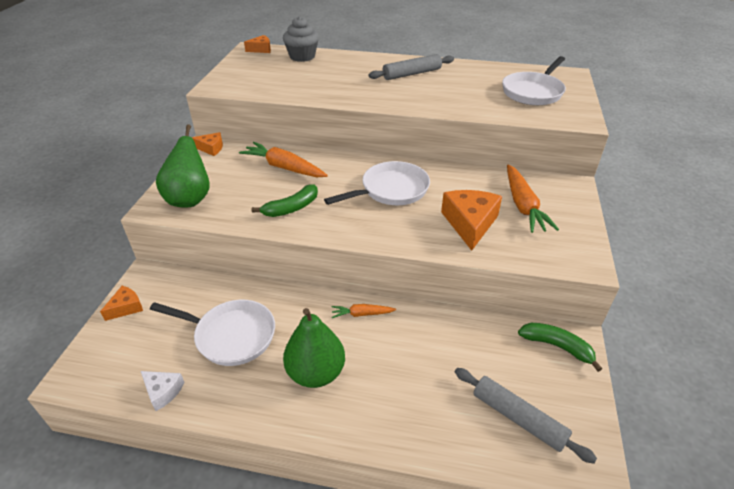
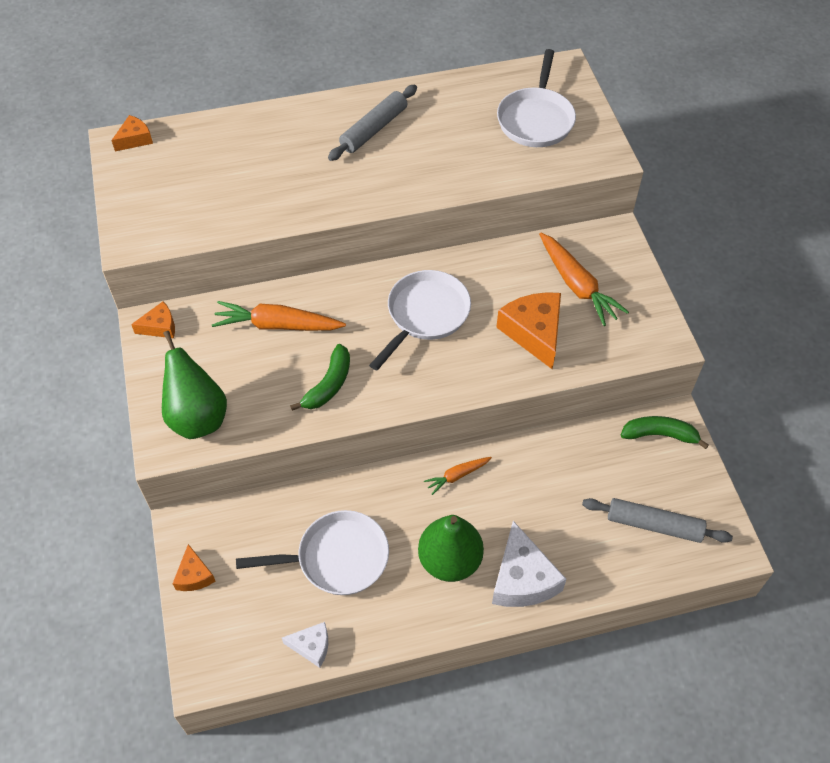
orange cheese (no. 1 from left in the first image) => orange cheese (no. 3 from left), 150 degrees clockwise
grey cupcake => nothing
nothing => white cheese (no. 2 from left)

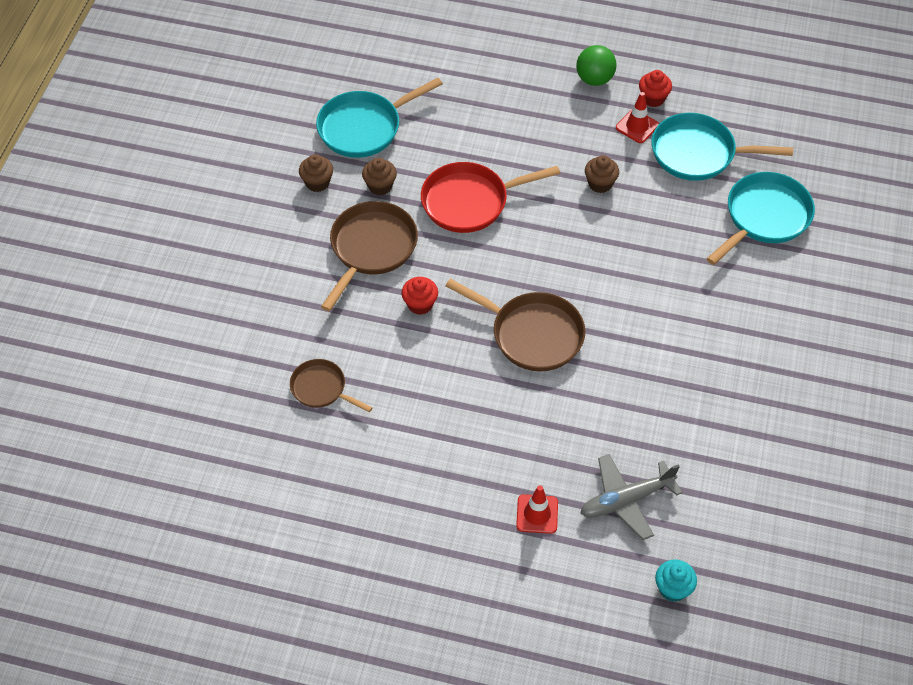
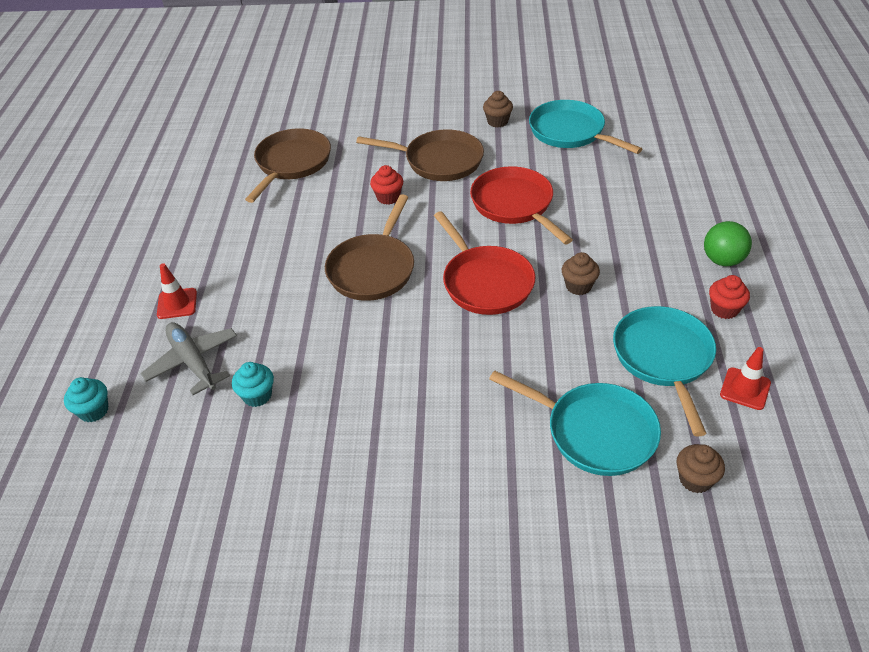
brown pan (no. 1 from left), x1.69
brown cupcake (no. 2 from left in the first image) => brown cupcake (no. 3 from left), relocated
red traffic cone (no. 2 from left), relocated
nothing => turquoise cupcake (no. 2 from left)
nothing => red pan (no. 1 from left)

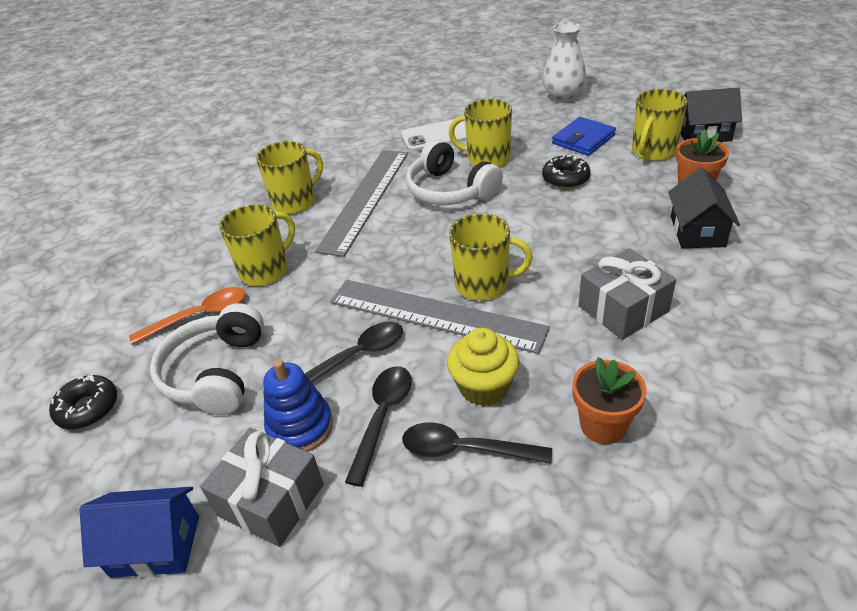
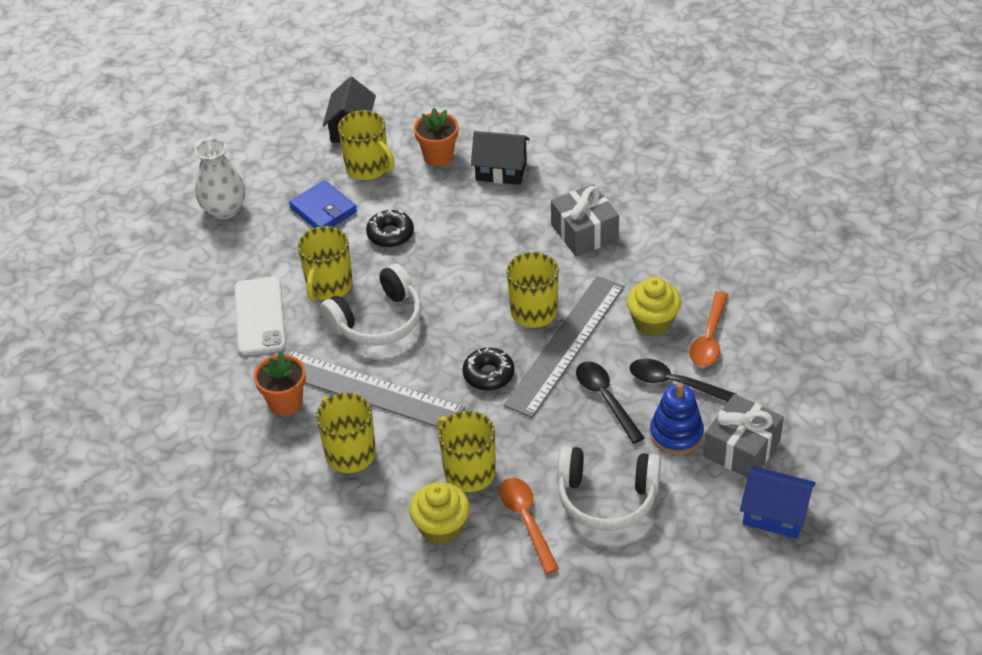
black donut (no. 1 from left in the first image) => black donut (no. 2 from left), relocated
blue house, 75 degrees counterclockwise
black spoon (no. 3 from left) => orange spoon (no. 2 from left)
orange flower pot (no. 1 from left), relocated
nothing => yellow cupcake (no. 1 from left)

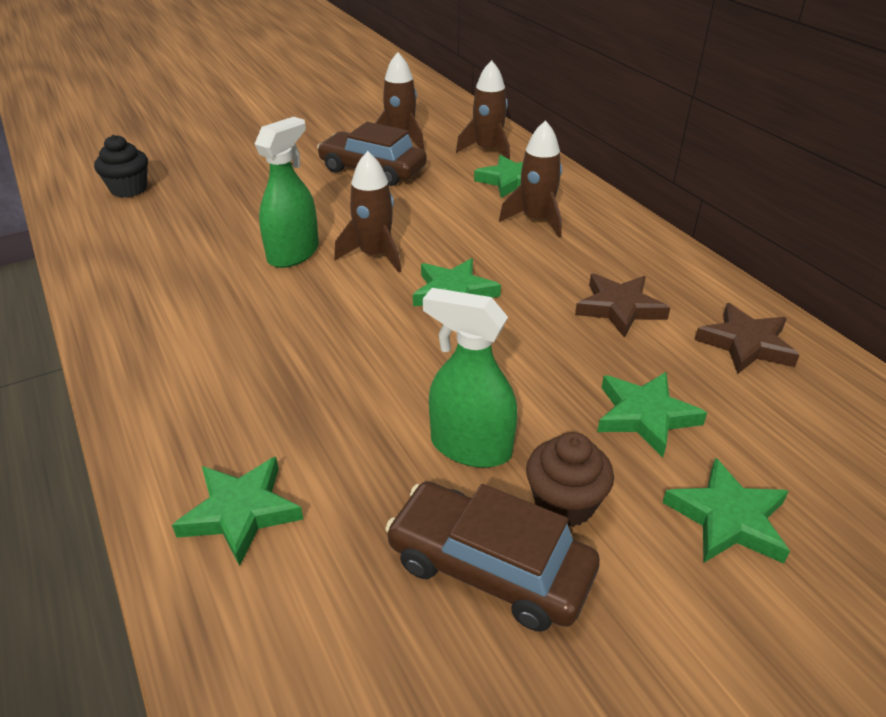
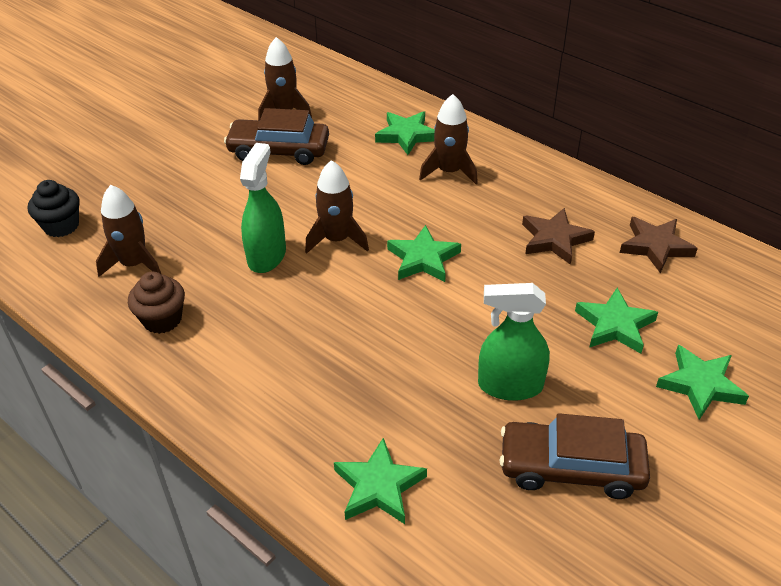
brown rocket (no. 3 from left in the first image) => brown rocket (no. 1 from left), relocated
brown cupcake, relocated

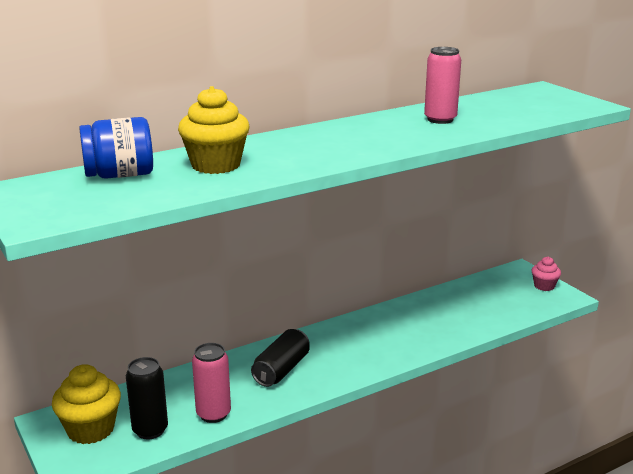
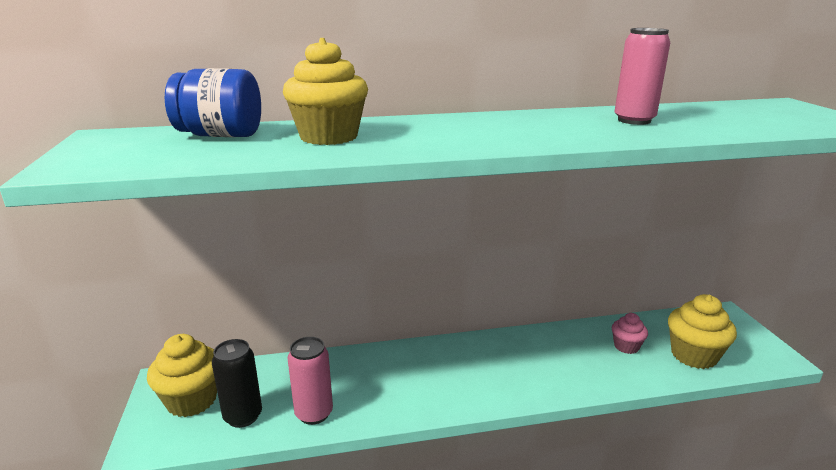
black can (no. 2 from left) => nothing
pink cupcake, relocated
nothing => yellow cupcake (no. 3 from left)

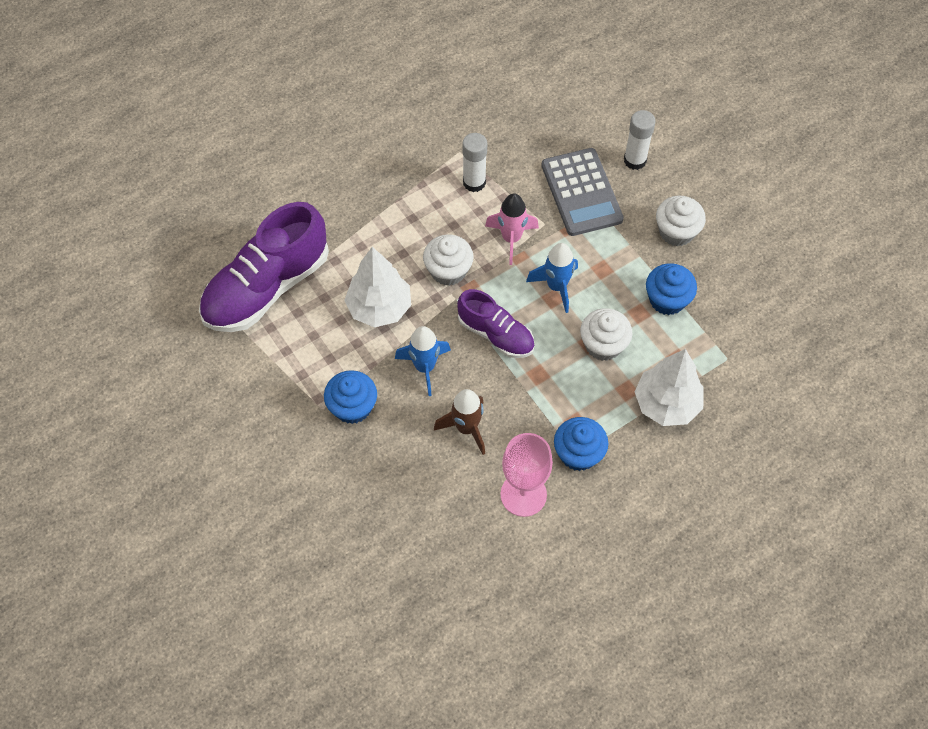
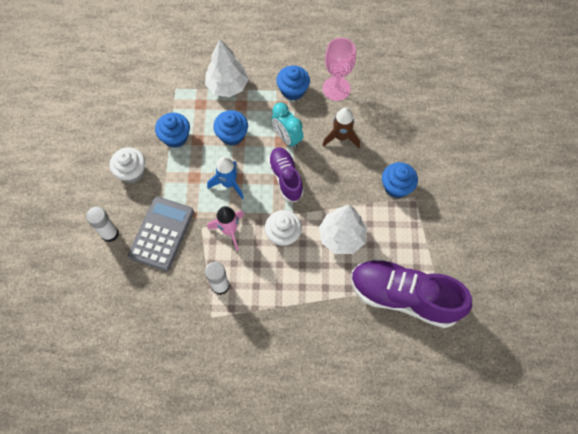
purple shoe (no. 1 from left in the first image) => purple shoe (no. 2 from left), 150 degrees counterclockwise
blue rocket (no. 1 from left) => nothing
white cupcake (no. 2 from left) => blue cupcake (no. 2 from left)
nothing => turquoise clock

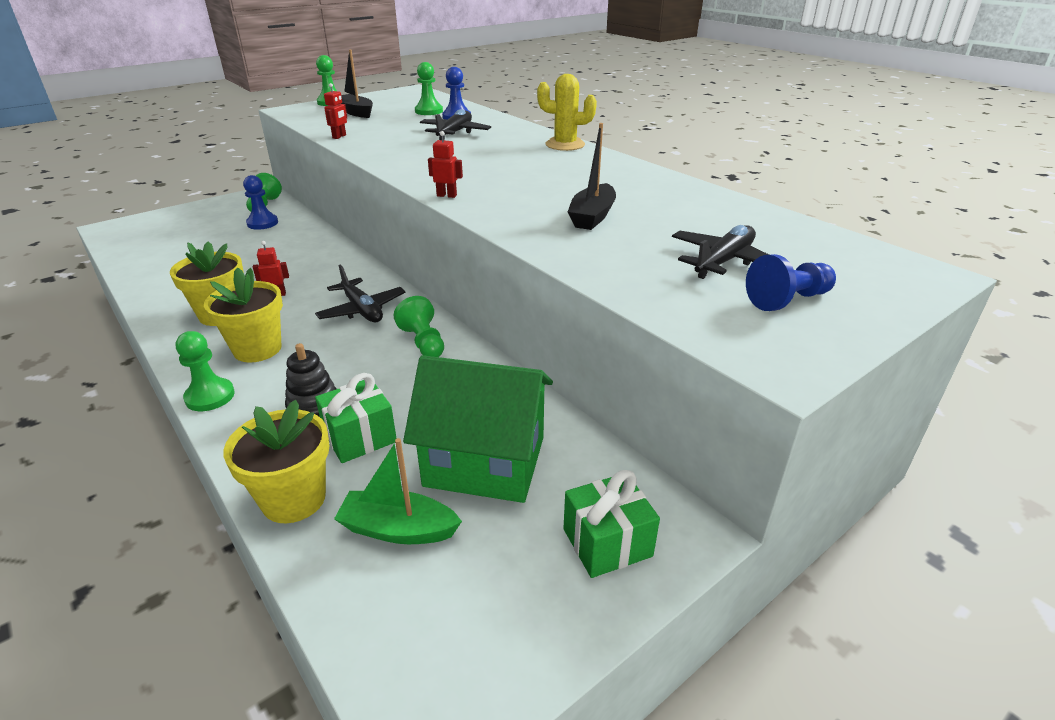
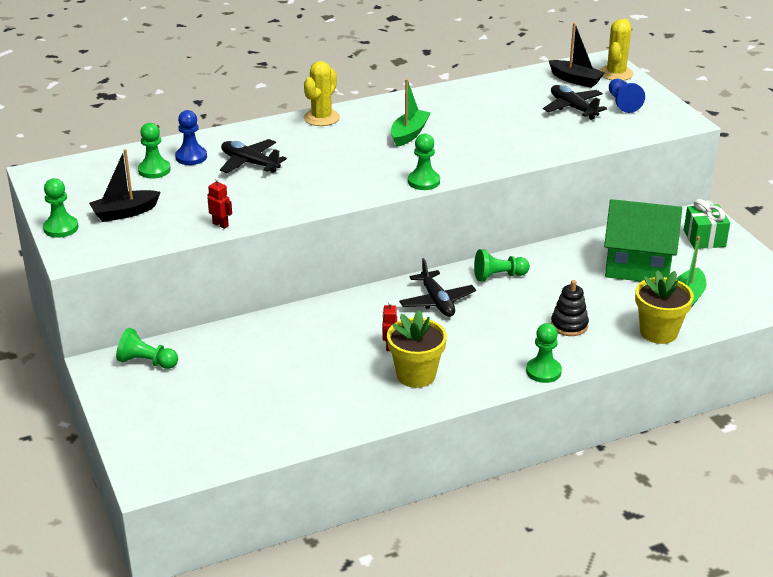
yellow flower pot (no. 2 from left) => nothing
blue pawn (no. 1 from left) => nothing
black plane (no. 1 from left in the first image) => black plane (no. 2 from left), 90 degrees clockwise
green gift (no. 1 from left) => nothing
green house, 75 degrees clockwise
red robot (no. 3 from left) => green pawn (no. 4 from left)
black boat (no. 2 from left), relocated
nothing => green boat (no. 1 from left)
nothing => yellow cactus (no. 2 from left)

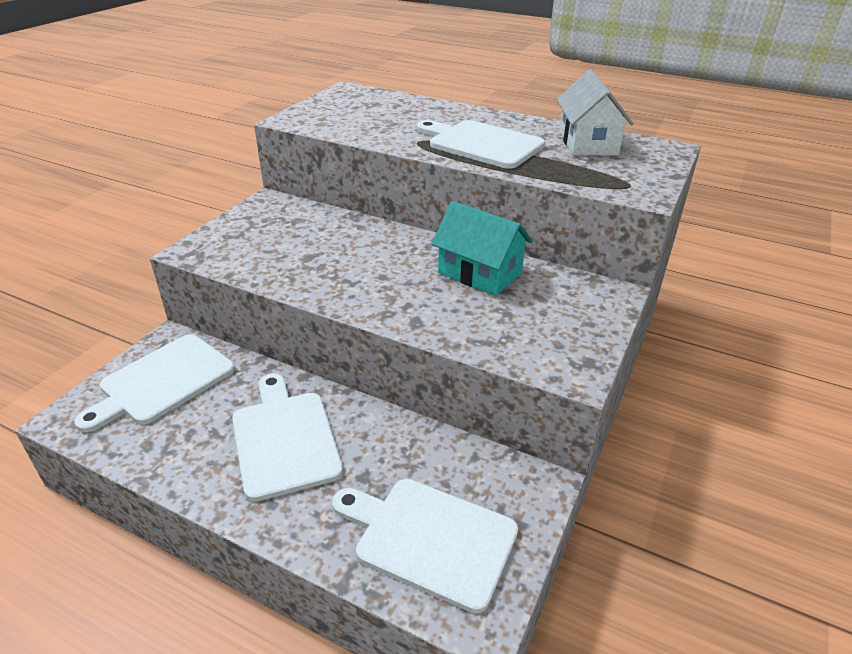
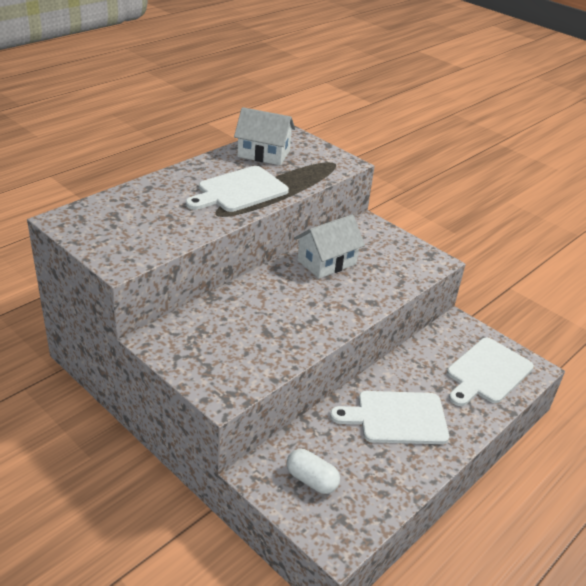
white cutting board (no. 1 from left) => white capsule
turquoise house => white house (no. 2 from left)

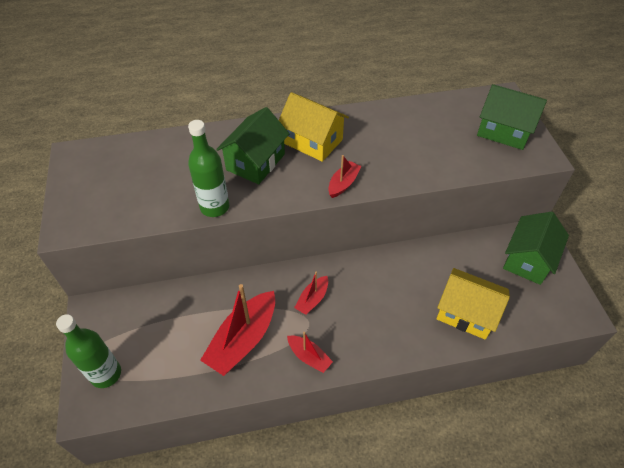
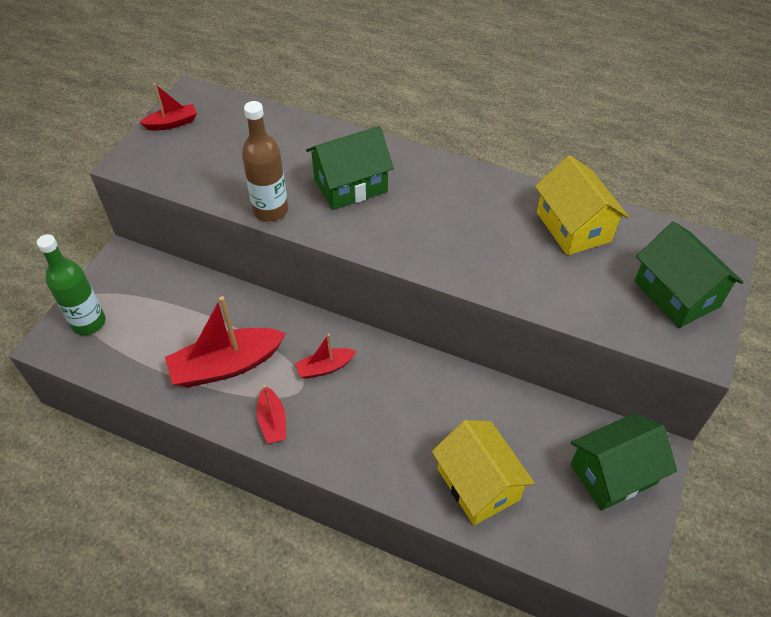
green bottle (no. 2 from left) => brown bottle
yellow house (no. 1 from left in the first image) => yellow house (no. 2 from left), relocated
red boat (no. 4 from left in the first image) => red boat (no. 1 from left), relocated

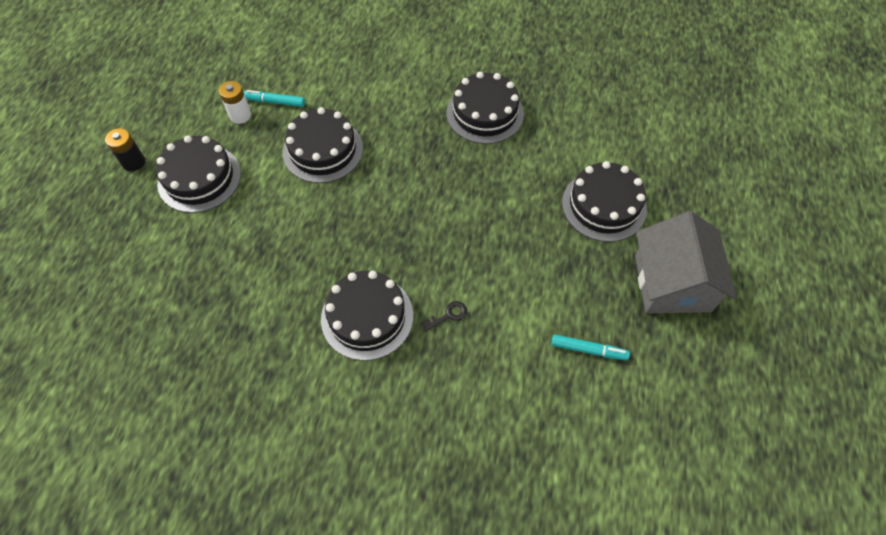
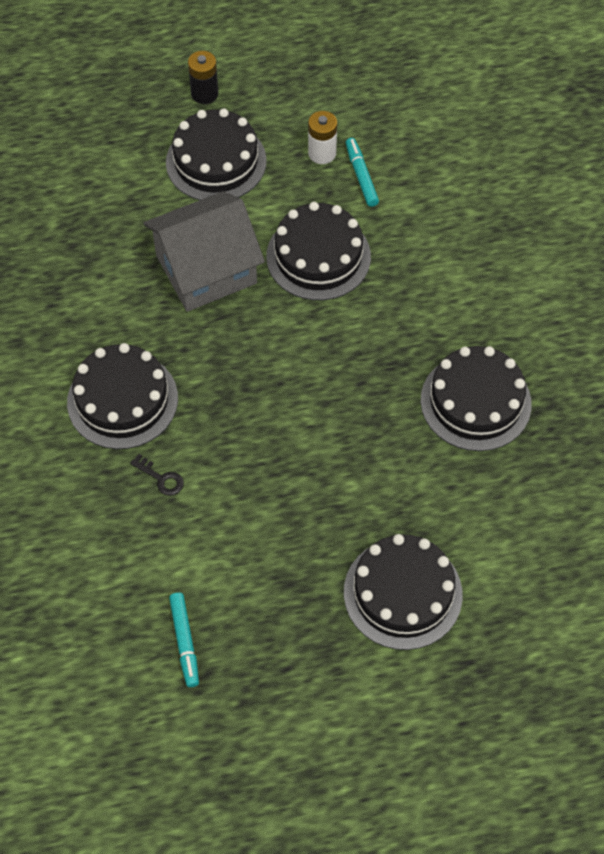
grey house, relocated

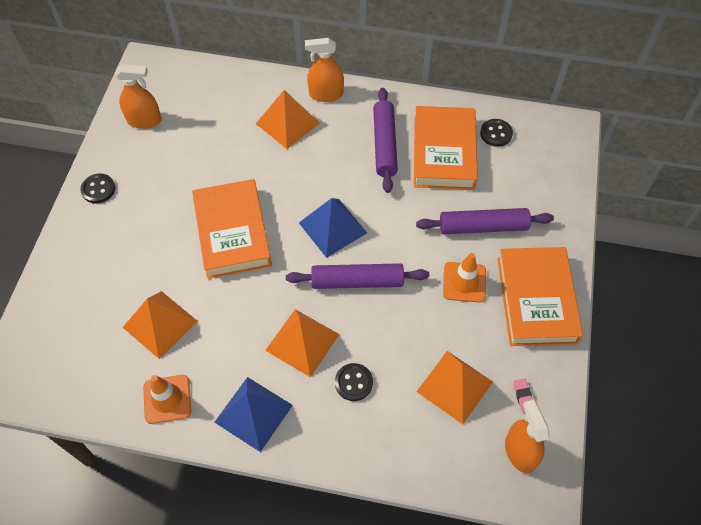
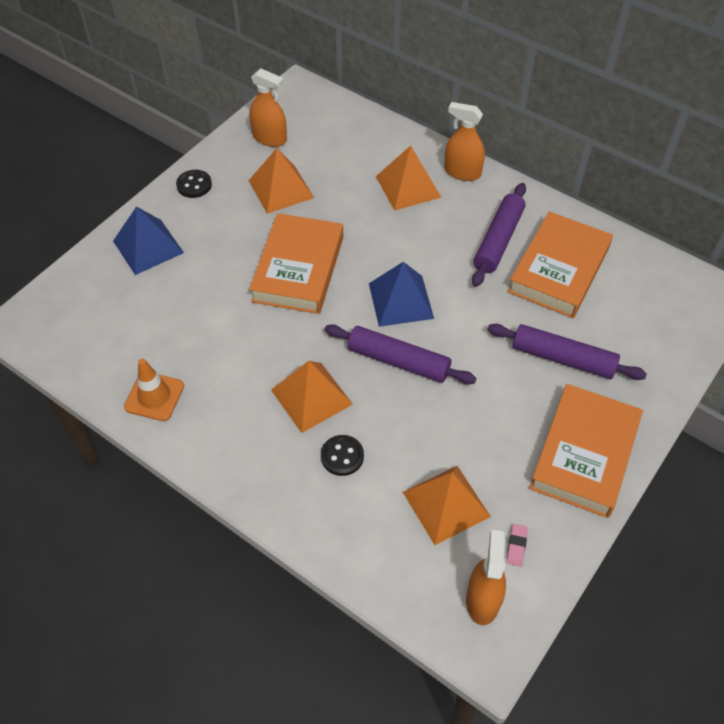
orange pyramid (no. 1 from left), relocated
blue pyramid (no. 1 from left), relocated
orange traffic cone (no. 2 from left) => nothing
black button (no. 3 from left) => nothing

